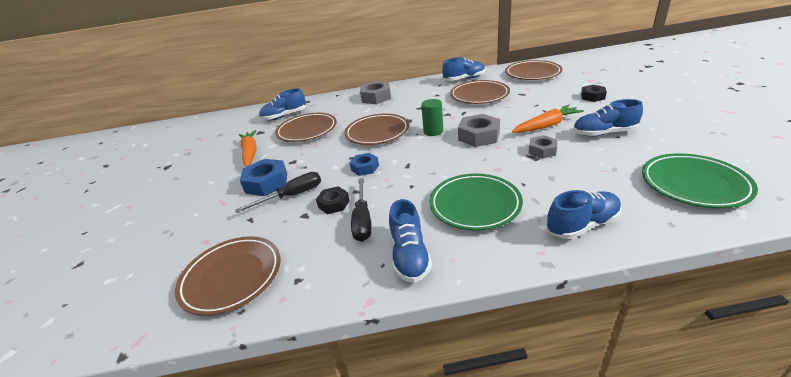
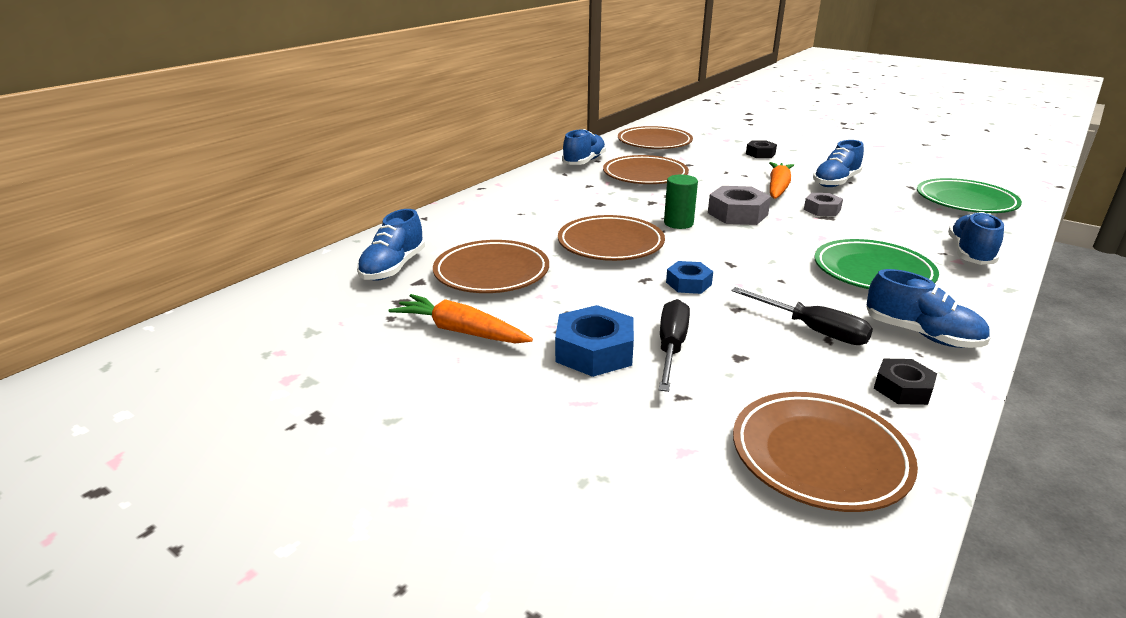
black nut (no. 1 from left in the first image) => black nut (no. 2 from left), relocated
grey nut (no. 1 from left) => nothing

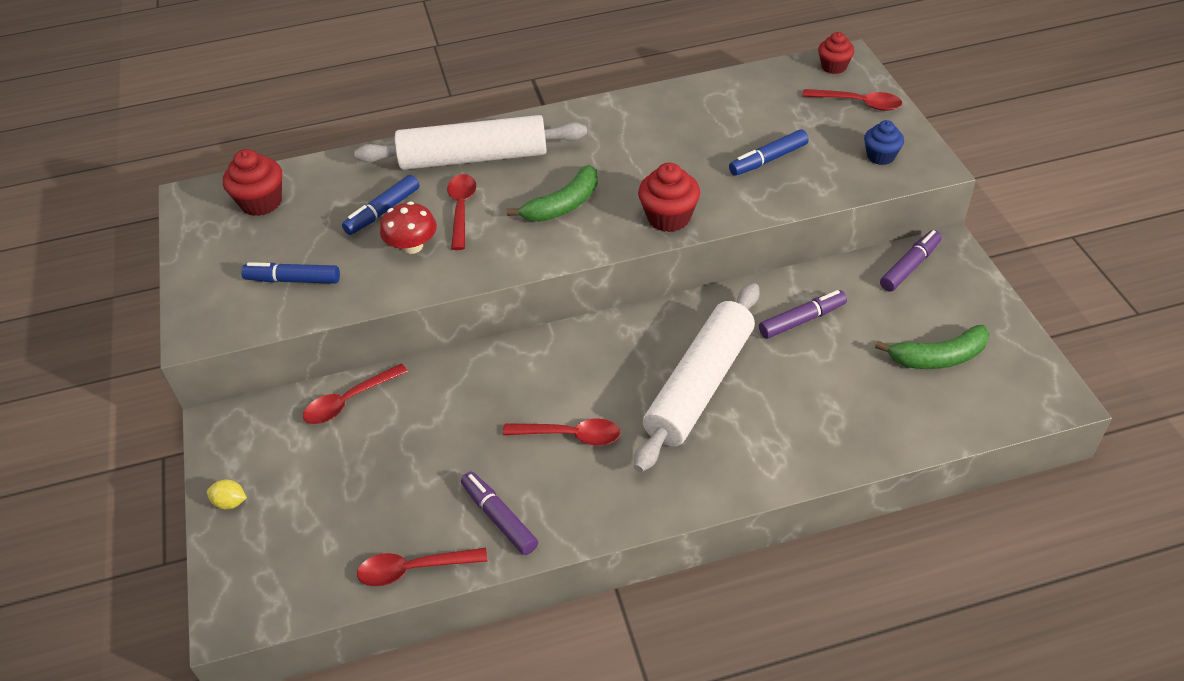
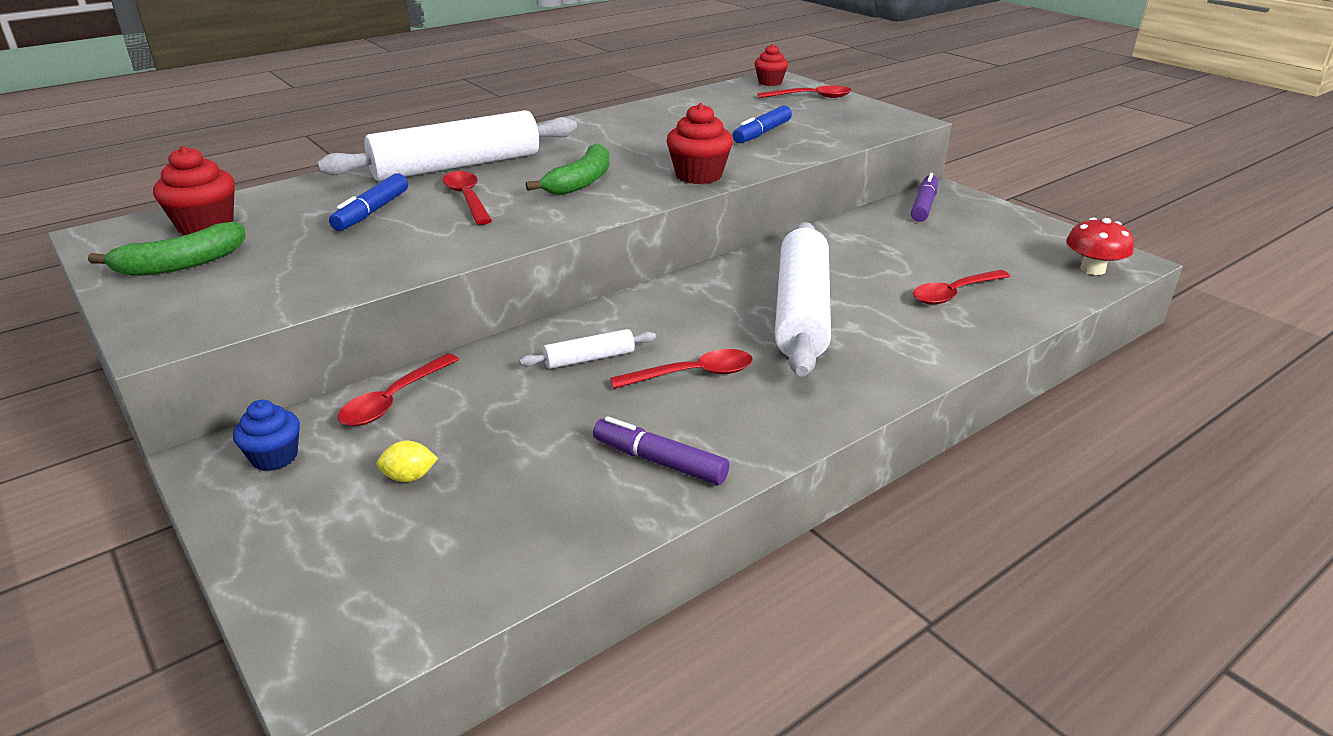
yellow lemon, relocated
blue marker (no. 1 from left) => nothing
red spoon (no. 2 from left in the first image) => red spoon (no. 5 from left), relocated
red mushroom, relocated
purple marker (no. 2 from left) => nothing
blue cupcake, relocated
green banana (no. 2 from left in the first image) => green banana (no. 1 from left), relocated
nothing => white rolling pin (no. 2 from left)

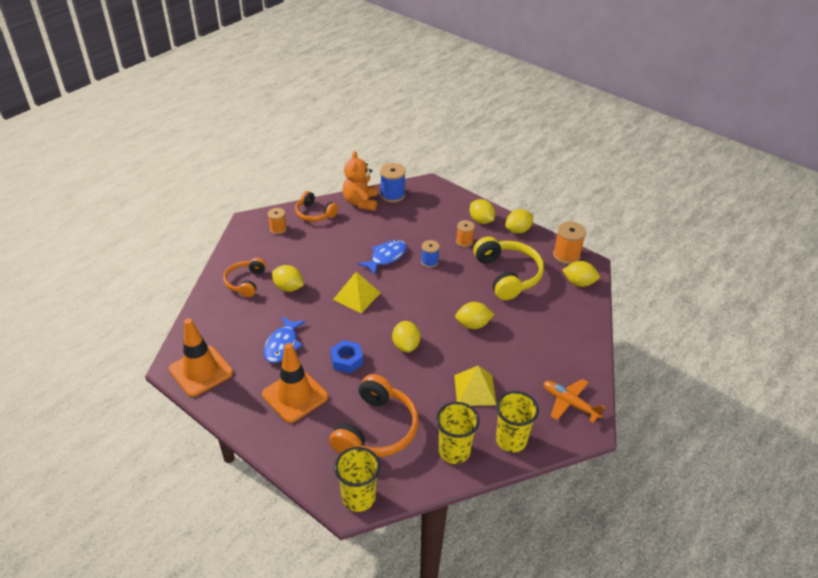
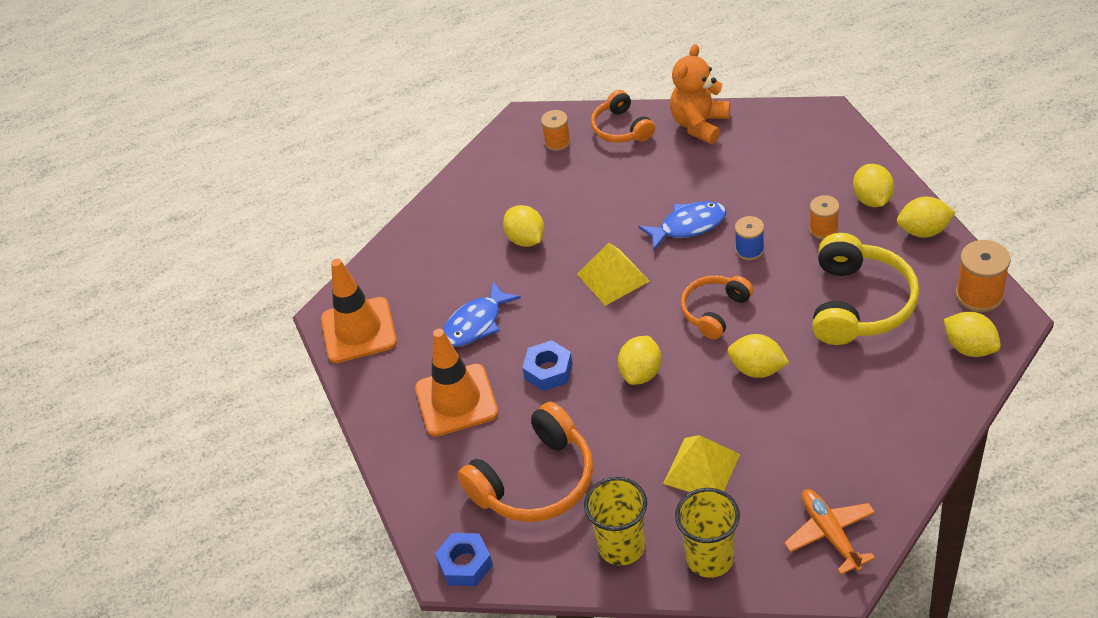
orange headphones (no. 1 from left in the first image) => orange headphones (no. 3 from left), relocated
yellow cup (no. 1 from left) => blue nut (no. 1 from left)
blue spool (no. 1 from left) => nothing

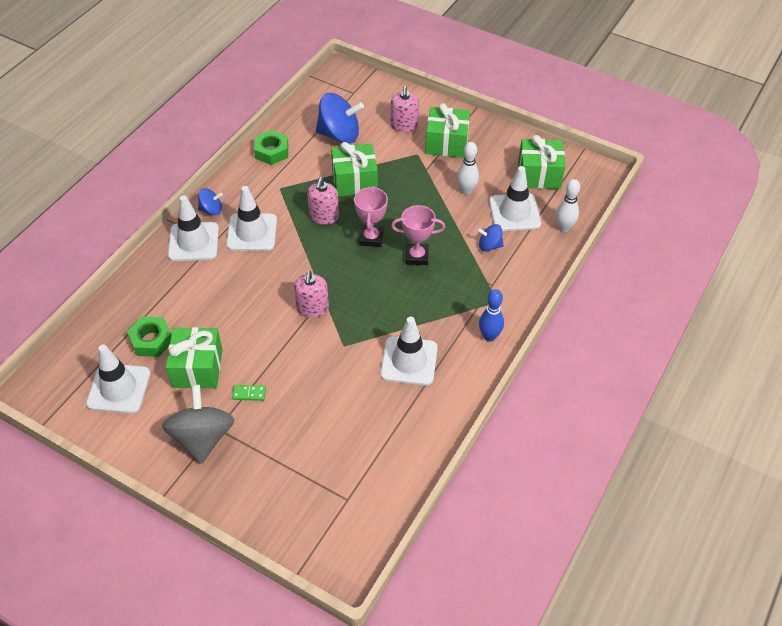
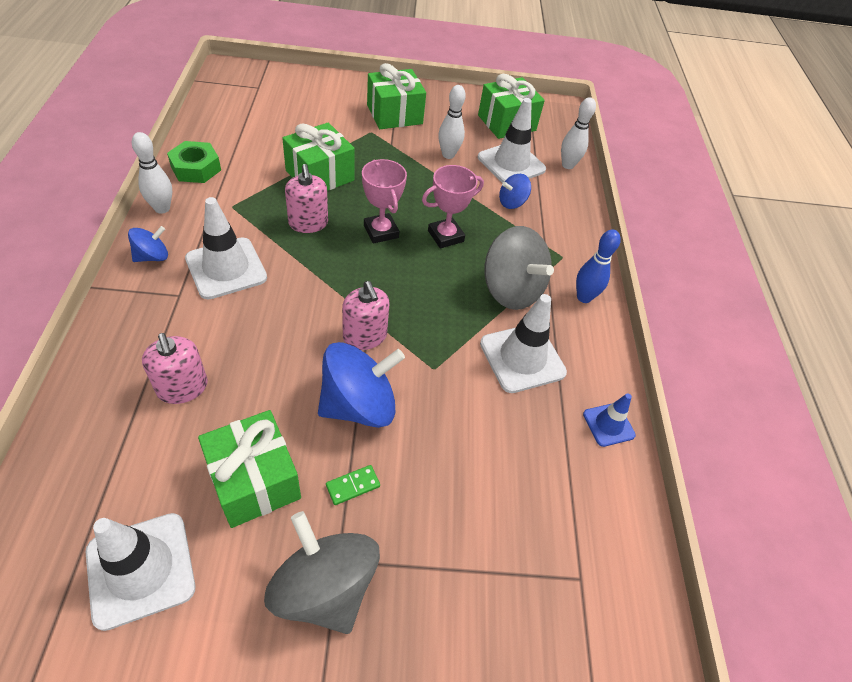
green nut (no. 1 from left) => nothing
white traffic cone (no. 2 from left) => nothing
blue spinning top (no. 2 from left), relocated
pink soap dispenser (no. 3 from left in the first image) => pink soap dispenser (no. 1 from left), relocated
nothing => white bowling pin (no. 1 from left)
nothing => grey spinning top (no. 2 from left)
nothing => blue traffic cone

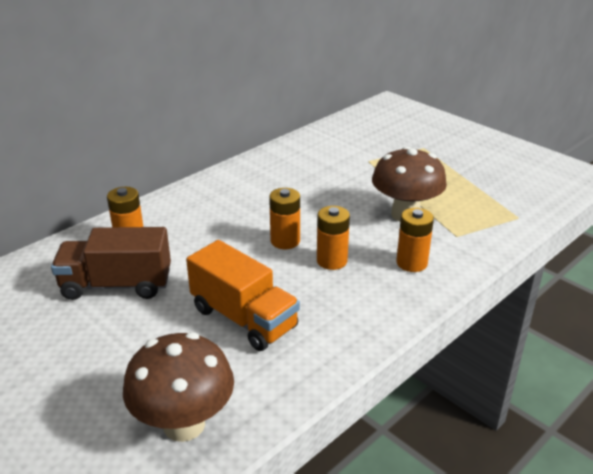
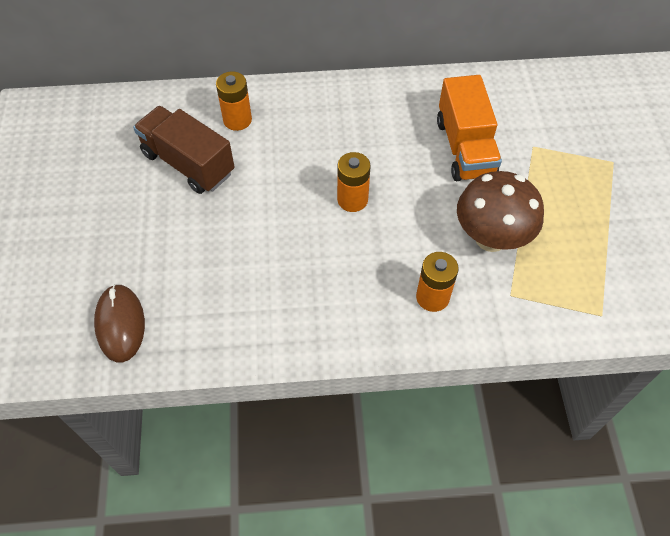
brown mushroom (no. 1 from left) => brown mouse
orange truck, relocated
orange battery (no. 3 from left) => nothing

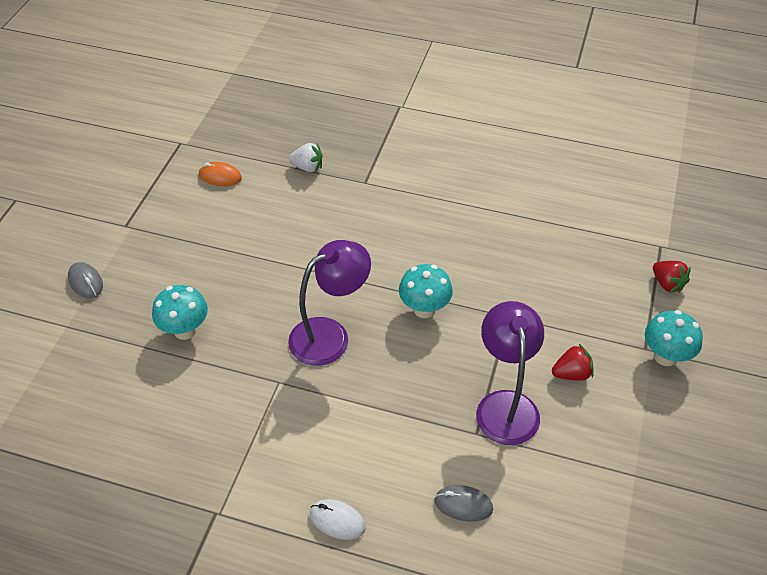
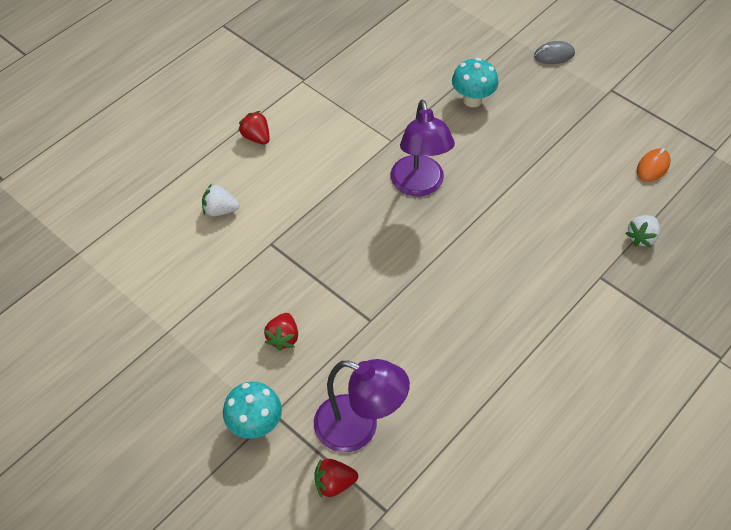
white mouse => red strawberry (no. 1 from left)
turquoise mushroom (no. 2 from left) => nothing
grey mouse (no. 2 from left) => white strawberry (no. 1 from left)
purple lamp (no. 2 from left in the first image) => purple lamp (no. 1 from left), relocated

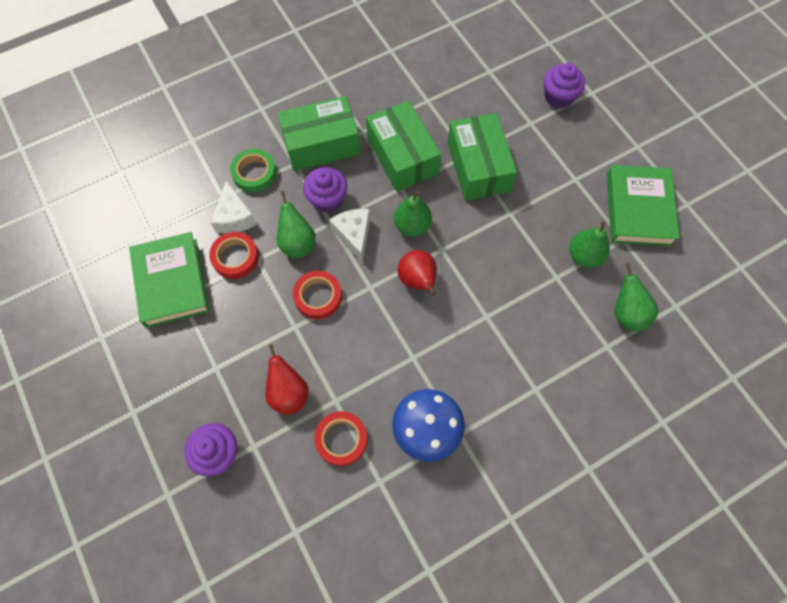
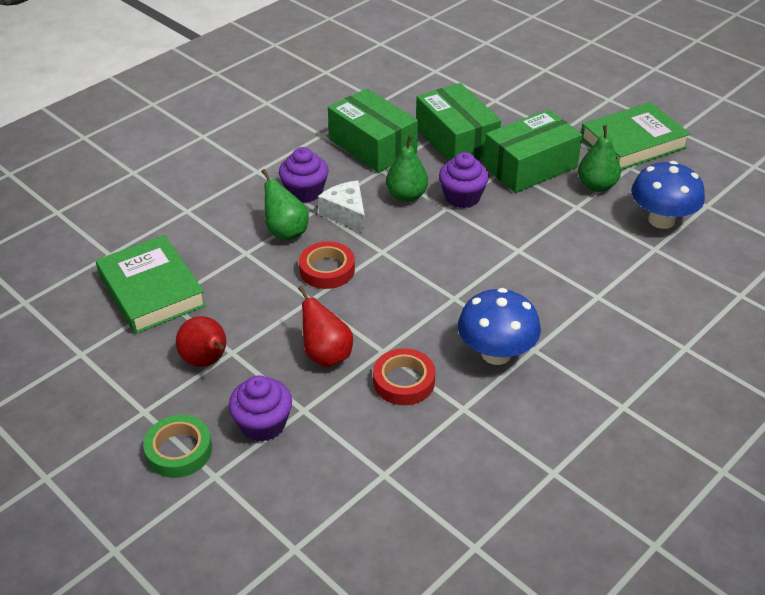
red tape (no. 1 from left) => nothing
white cheese (no. 1 from left) => nothing
green tape, relocated
green box (no. 1 from left in the first image) => green box (no. 3 from left), relocated
red pear (no. 2 from left in the first image) => red pear (no. 1 from left), relocated
purple cupcake (no. 3 from left), relocated
green book (no. 2 from left), 75 degrees clockwise
green pear (no. 4 from left) => blue mushroom (no. 2 from left)

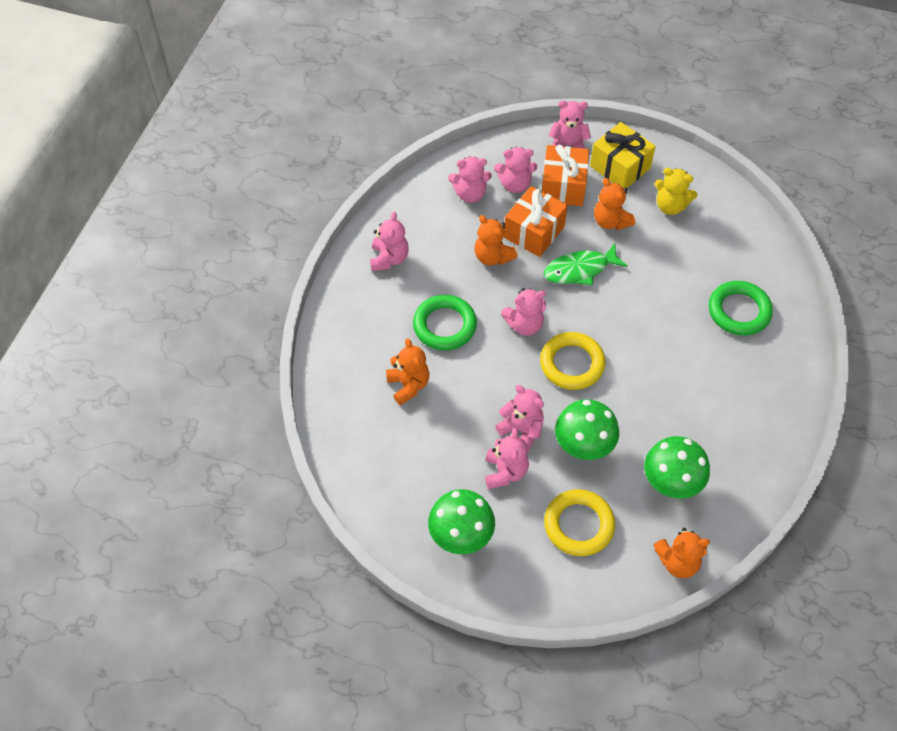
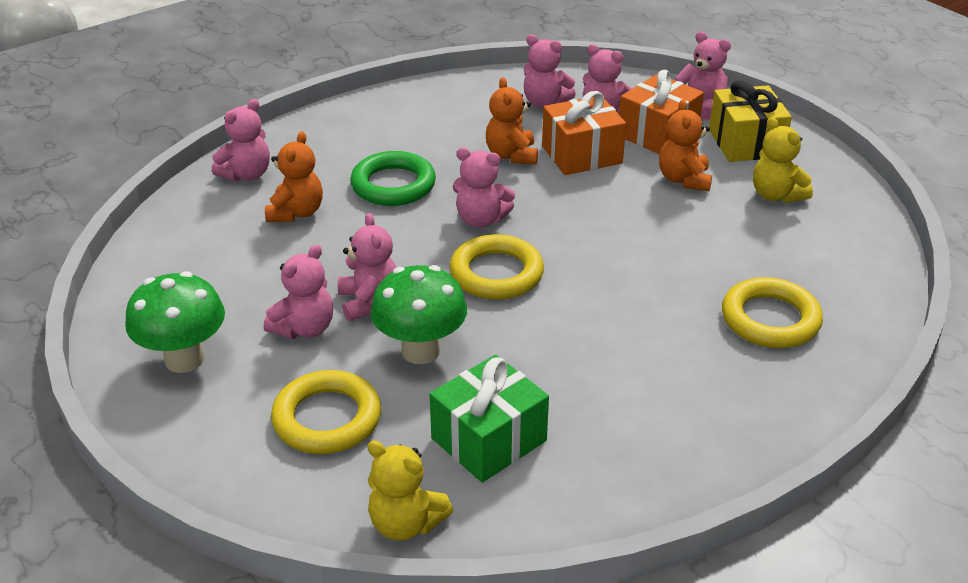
pink teddy bear (no. 1 from left), relocated
green fish => nothing
green mushroom (no. 3 from left) => green gift
orange teddy bear (no. 4 from left) => yellow teddy bear (no. 1 from left)
green ring (no. 2 from left) => yellow ring (no. 3 from left)

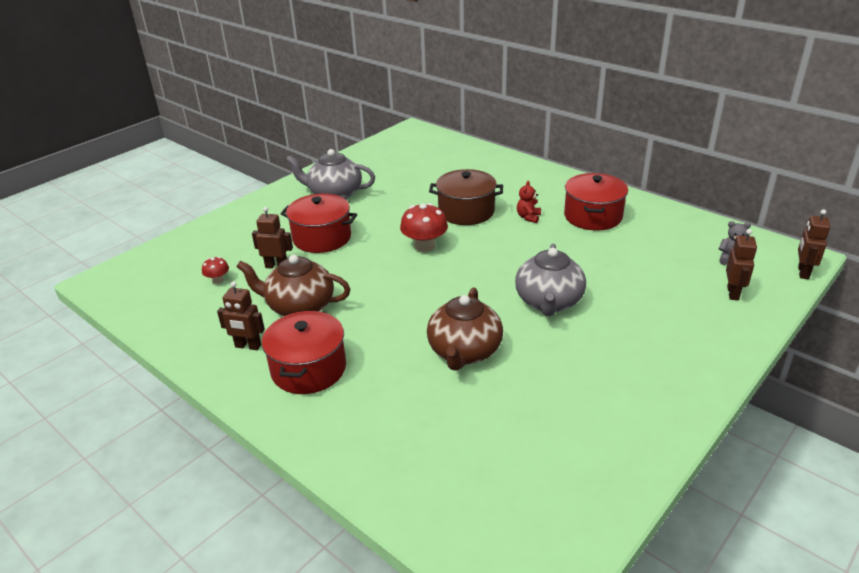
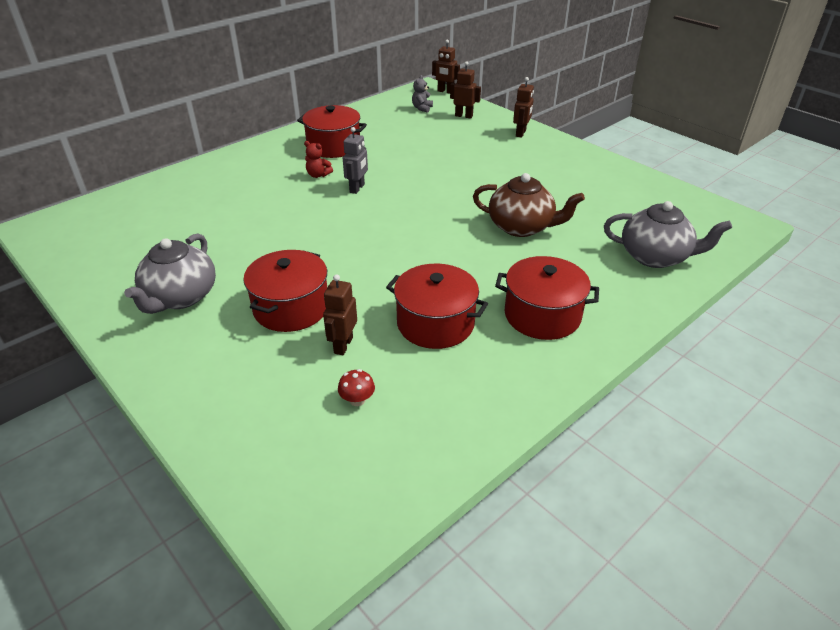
brown robot (no. 1 from left in the first image) => brown robot (no. 4 from left), relocated
brown teapot (no. 1 from left) => red pot (no. 3 from left)
red mushroom (no. 2 from left) => nothing
brown pot => nothing
grey teapot (no. 2 from left), relocated
nothing => grey robot

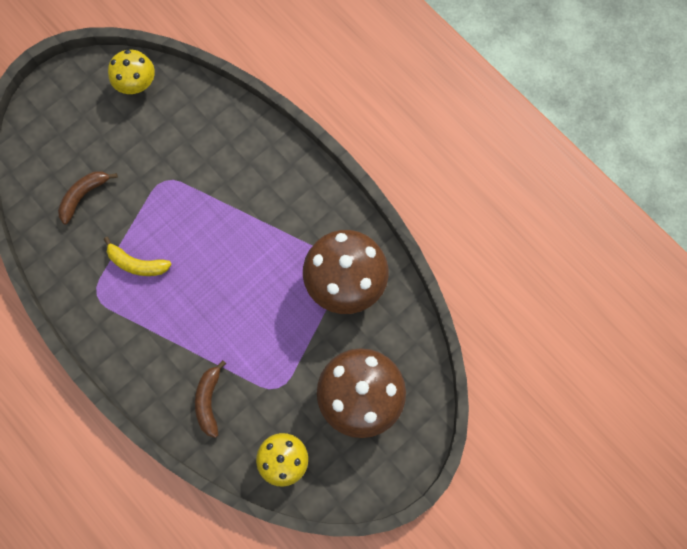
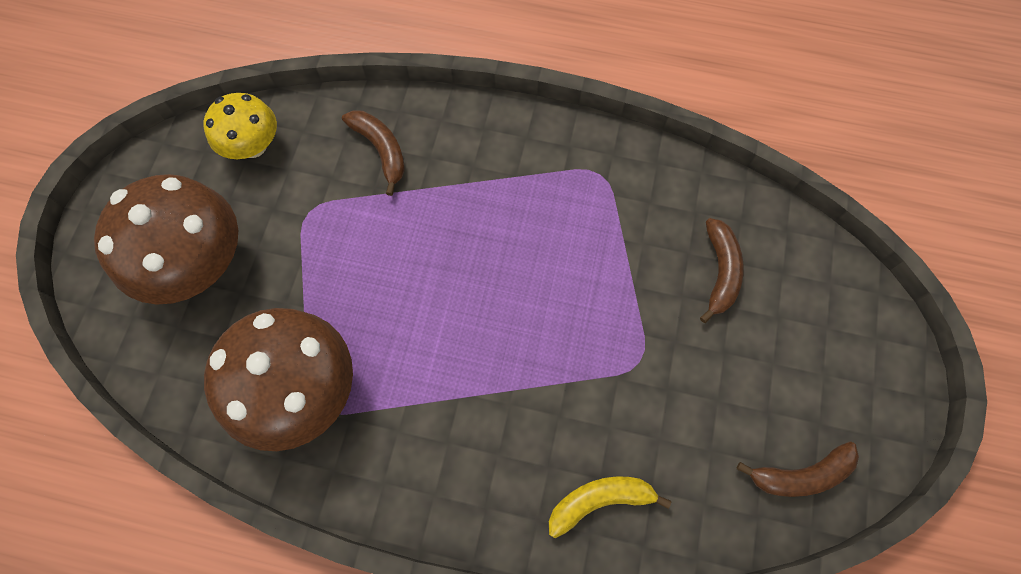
yellow banana, relocated
yellow mushroom (no. 1 from left) => brown banana (no. 3 from left)

